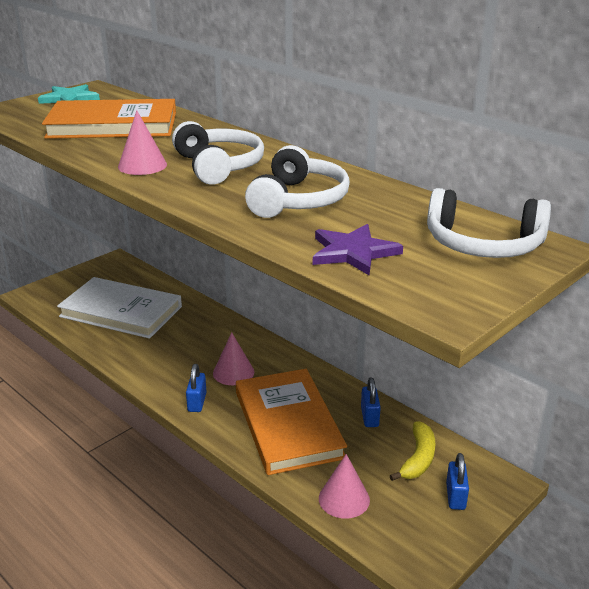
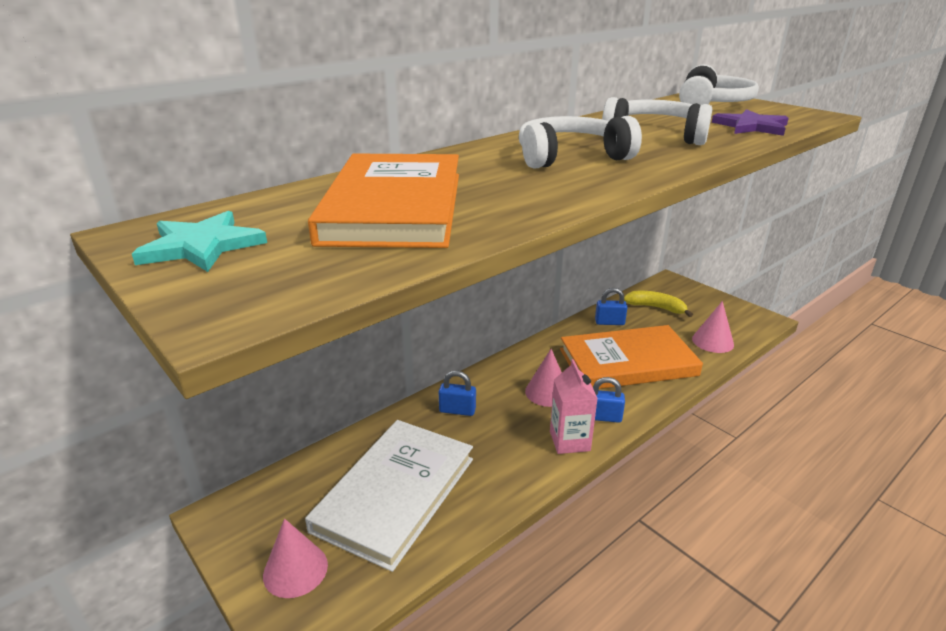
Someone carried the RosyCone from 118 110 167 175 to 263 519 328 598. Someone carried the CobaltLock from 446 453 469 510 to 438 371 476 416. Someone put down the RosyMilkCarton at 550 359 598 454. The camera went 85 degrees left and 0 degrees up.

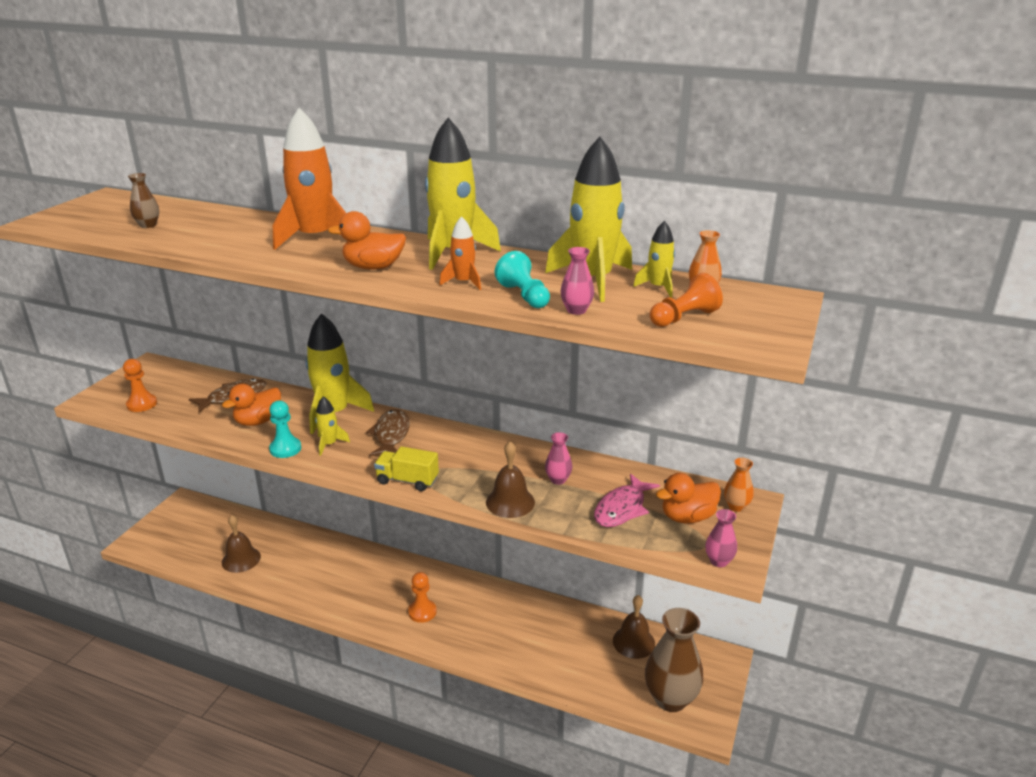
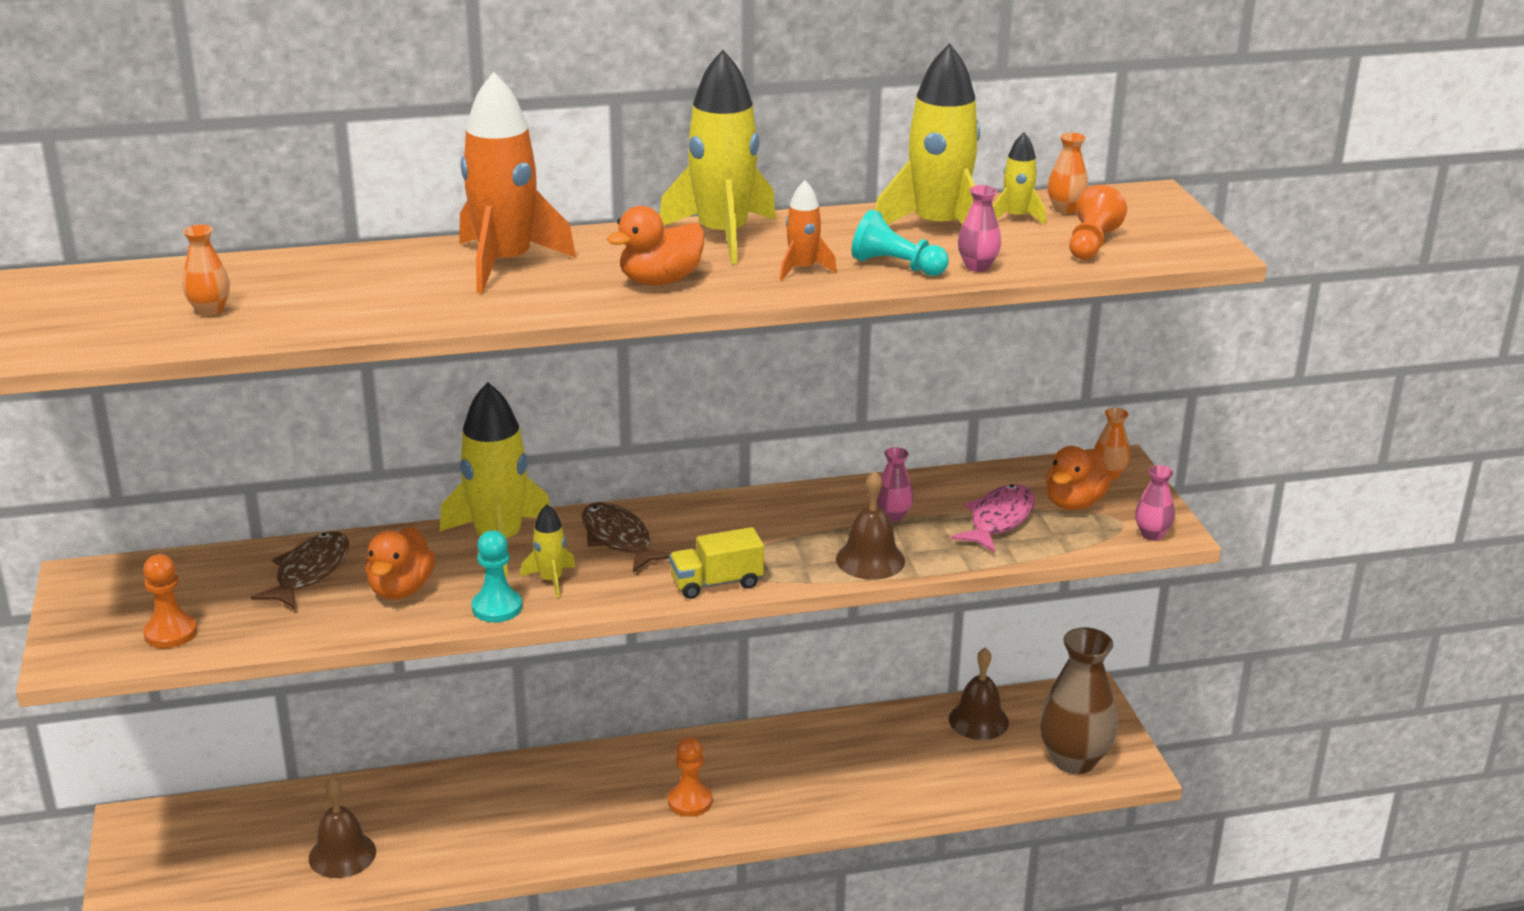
Someone repainted the RussetTallVase at 128 173 159 228, which became the OrangeColouredTallVase at 182 225 230 316. Someone rotated the RosyFish at 594 474 660 527 by 150 degrees counterclockwise. The camera went 35 degrees left and 0 degrees up.

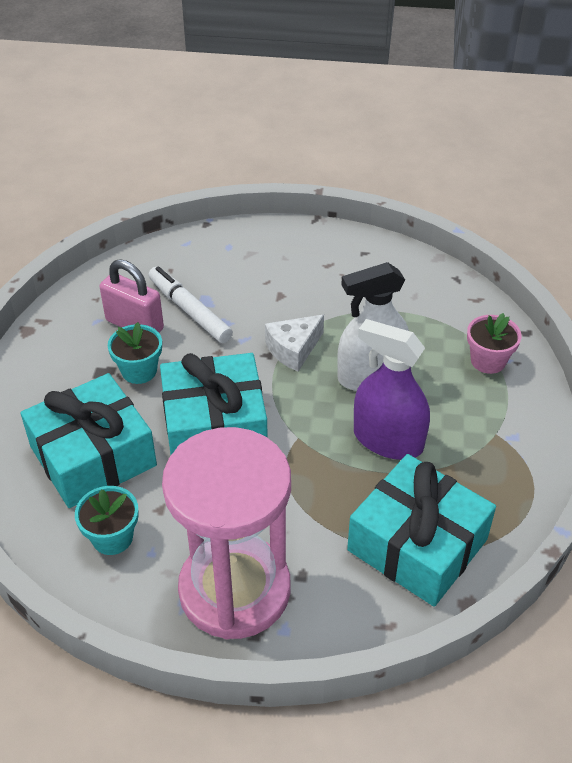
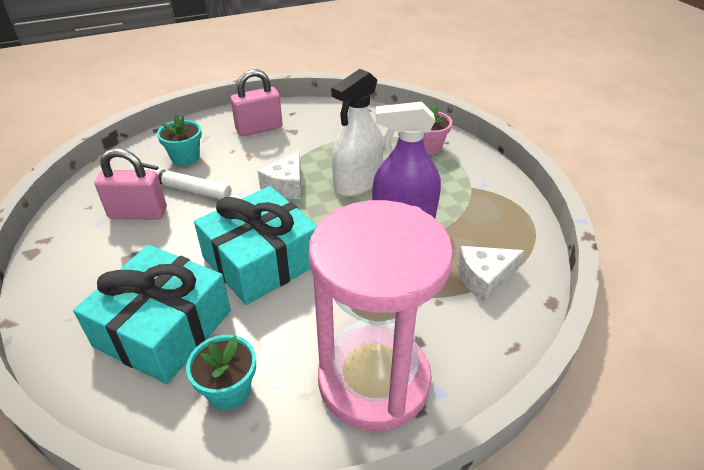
Someone carried the TealFlowerPot from 108 322 162 384 to 157 114 202 166. Someone swapped the TealPresent at 347 454 496 607 for the SnowWhiteCheeseWedge at 457 246 524 302. Someone put down the RosyLock at 231 69 283 136. The camera went 30 degrees left and 5 degrees down.

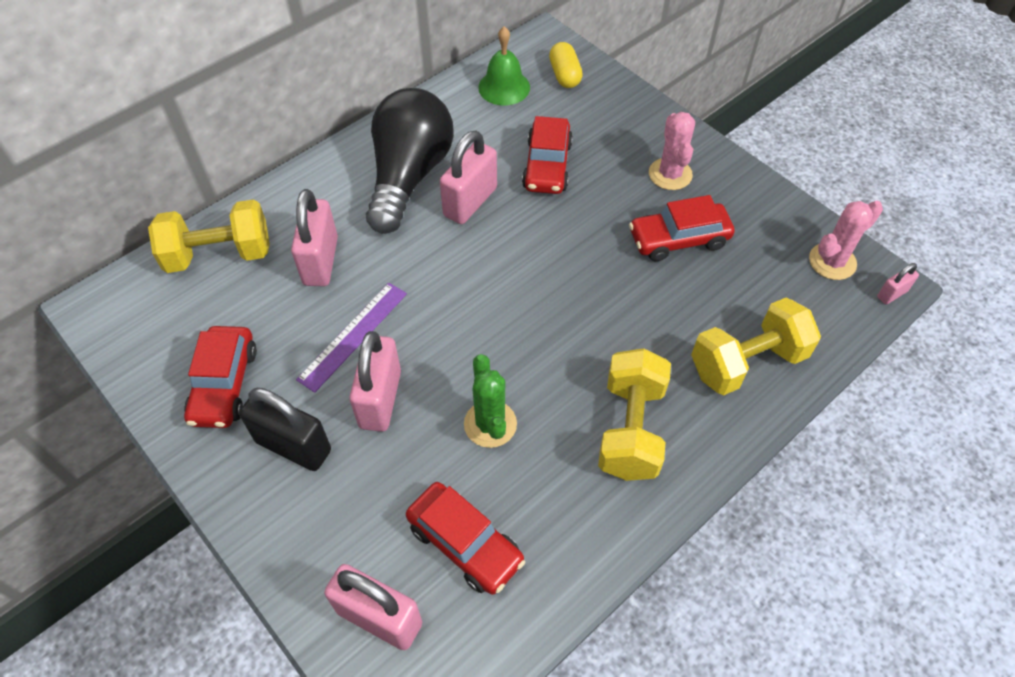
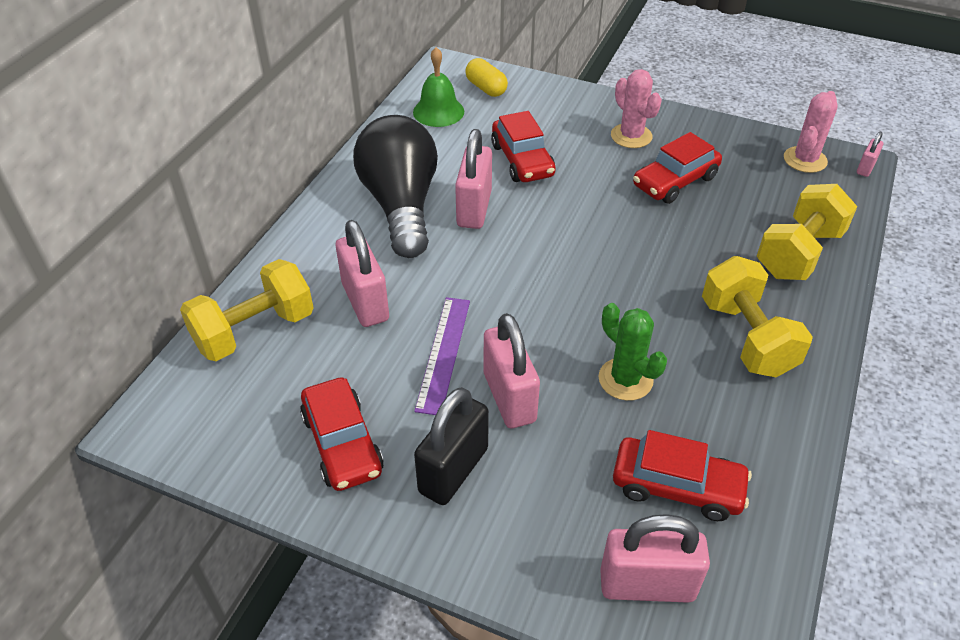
Someone rotated the JetBlackLock at 239 388 331 471 by 60 degrees counterclockwise. The camera went 25 degrees left and 10 degrees down.

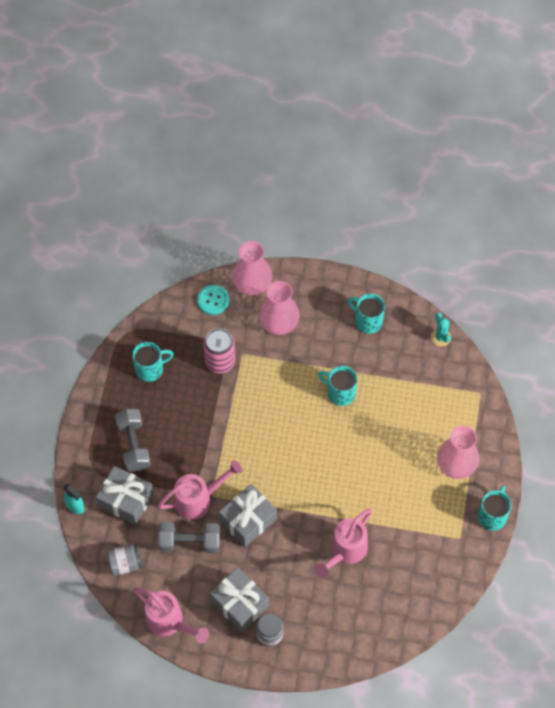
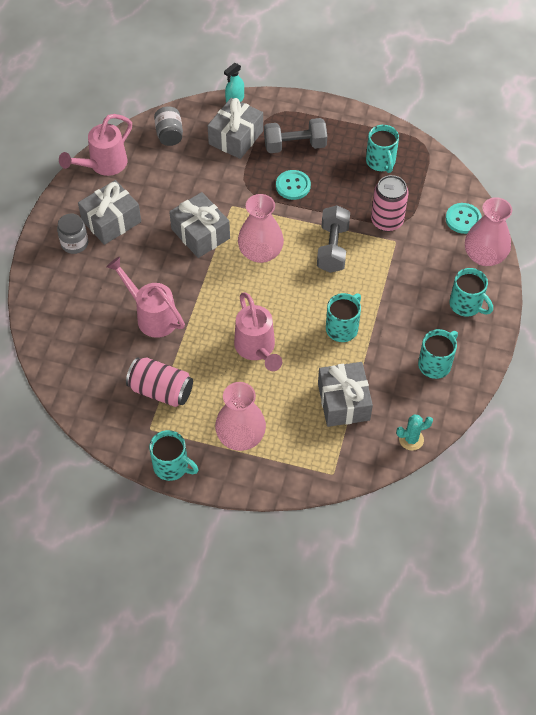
Someone carried the RosyWateringCan from 158 460 242 520 to 234 292 282 371. Someone carried the GreyFreeWeight from 158 522 220 553 to 317 205 350 273. Someone carried the RosyTallVase from 259 281 300 335 to 238 194 284 263. Someone put down the RosyCan at 126 357 193 407. Someone put down the TealSewingButton at 276 170 311 200. Someone put down the GreyPresent at 318 362 373 427. Someone put down the TealTeaMug at 449 268 493 317. The camera went 95 degrees right and 5 degrees down.

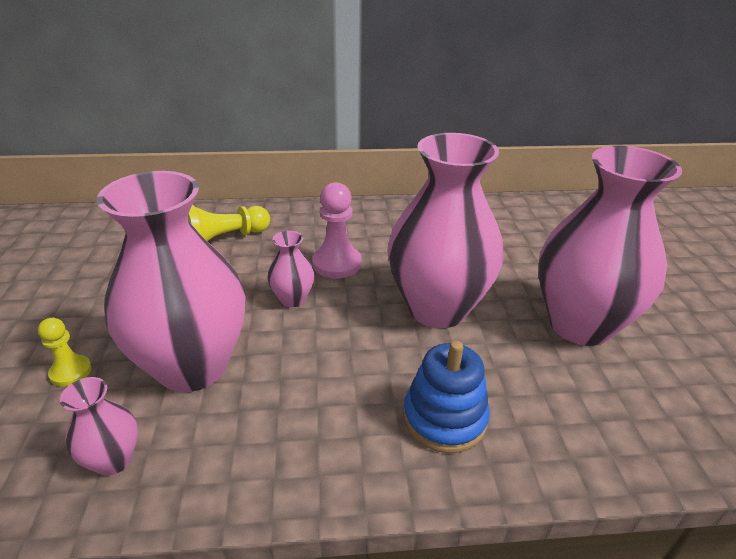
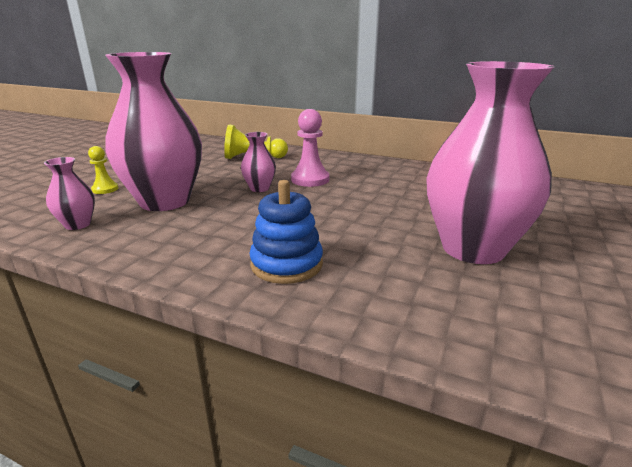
Someone took away the RosyTallVase at 387 133 504 328. The camera went 30 degrees right and 10 degrees down.

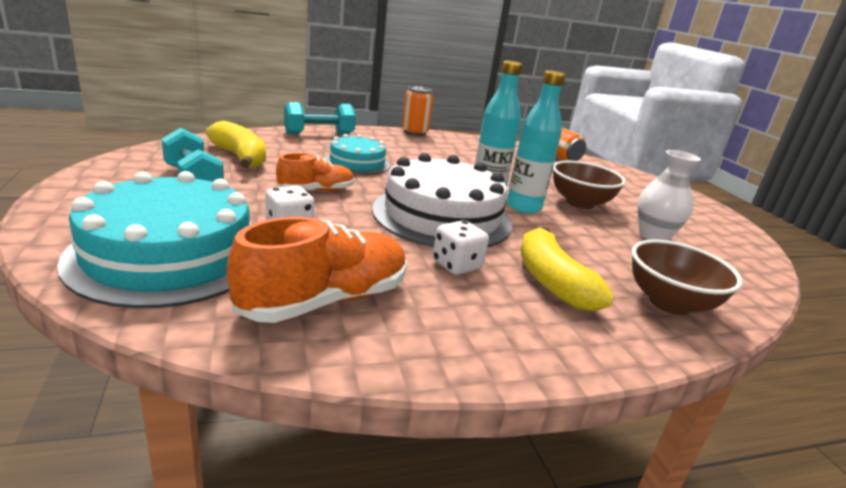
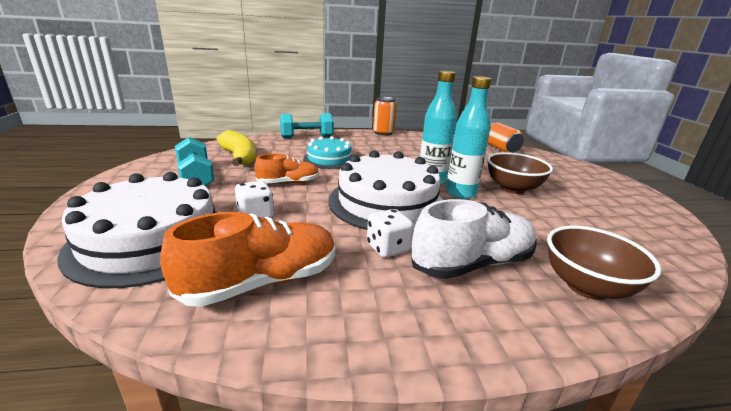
Someone repainted the TealLayerCake at 57 171 251 308, which became the SnowWhiteLayerCake at 57 172 218 288. Someone swapped the BrightYellowBanana at 521 226 614 312 for the SnowWhiteShoe at 411 199 537 279. Someone took away the SnowWhiteTallVase at 638 150 701 240. The camera went 10 degrees right and 0 degrees up.

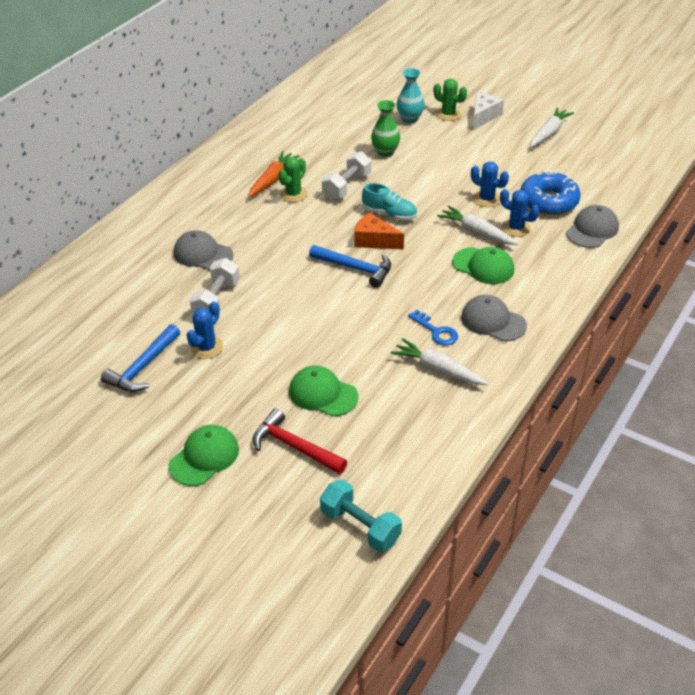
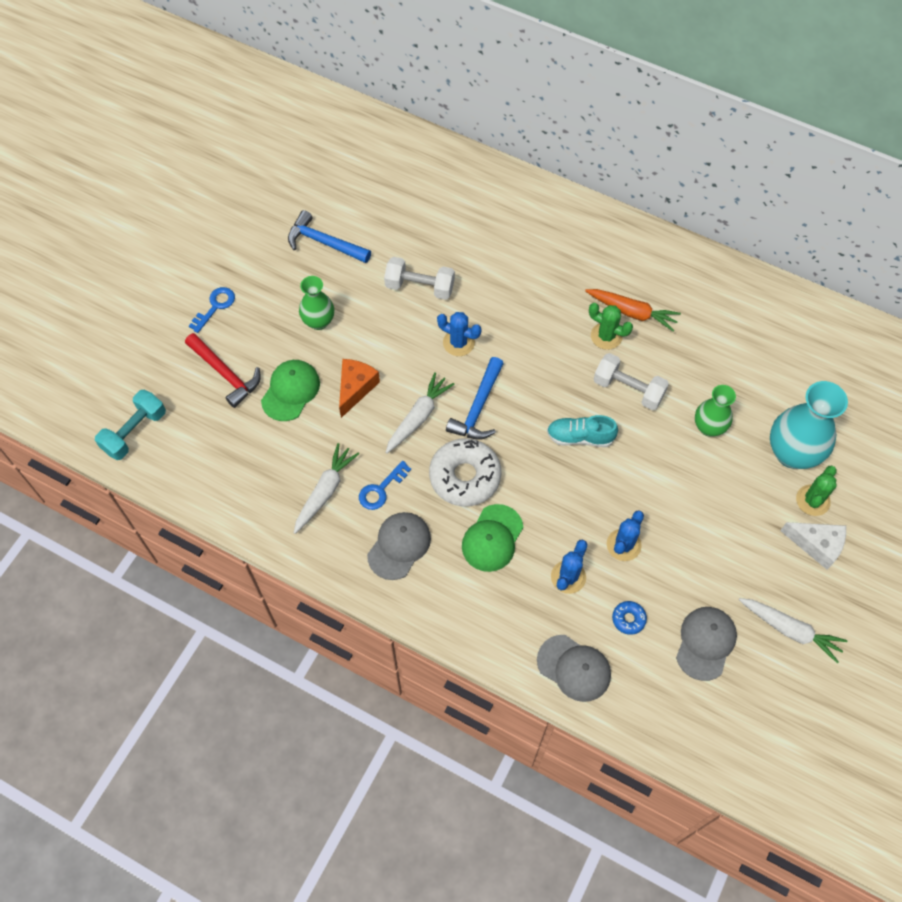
Someone swapped the EmeraldPeakedCap at 169 425 239 486 for the CobaltLatchkey at 189 287 235 333. Someone carried the GreyPeakedCap from 174 230 233 270 to 676 607 737 681. Someone carried the CobaltCactus from 187 302 223 359 to 437 312 481 356. Someone rotated the RedCarpenter'sHammer at 253 408 347 474 by 105 degrees clockwise. Someone carried the OrangeColouredCheeseWedge from 354 212 404 249 to 339 359 380 418. Someone rotated the TealShoe at 362 183 417 220 by 75 degrees clockwise. Someone scaled the TealTallVase at 397 68 425 123 by 1.67. Someone carried the SnowWhiteToyCarrot from 437 205 518 245 to 385 372 455 454. Someone scaled the CobaltGlazedDonut at 520 171 581 215 by 0.45. Someone put down the EmeraldTallVase at 299 276 334 330. Someone put down the SnowWhiteGlazedDonut at 429 438 501 506. The camera went 85 degrees right and 20 degrees up.

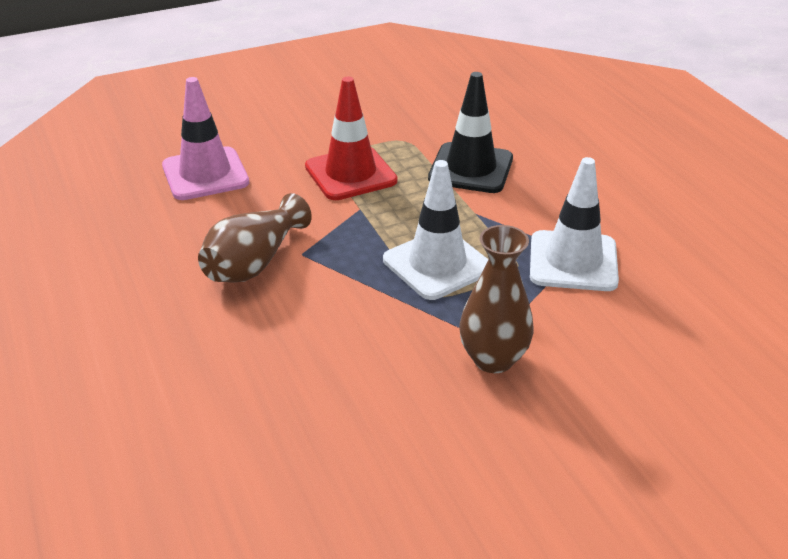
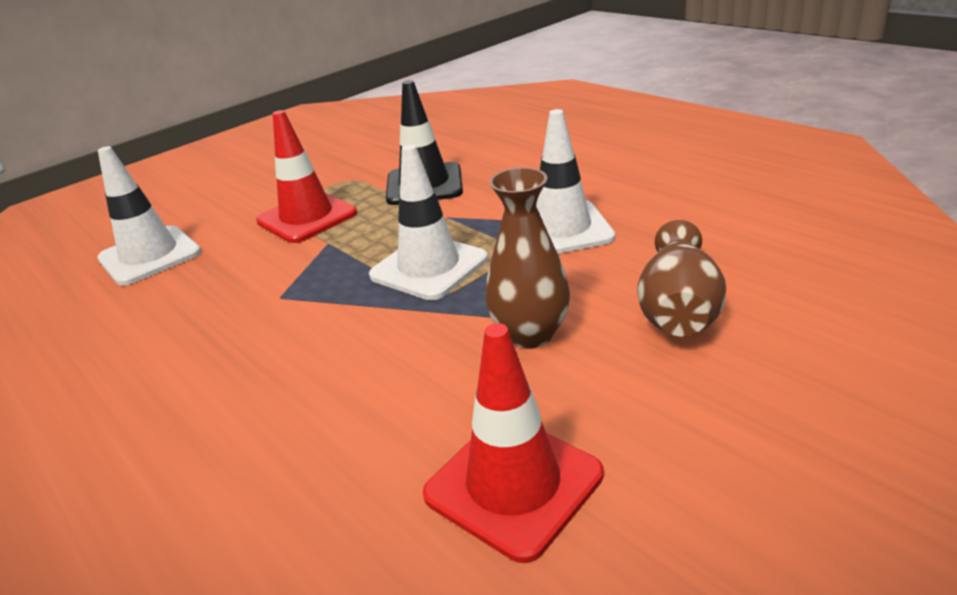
Someone repainted the RosyRoadCone at 162 77 249 200, which became the SnowWhiteRoadCone at 97 146 201 286. Someone carried the RussetTallVase from 198 193 312 283 to 637 220 726 337. Someone put down the RedRoadCone at 423 323 604 563. The camera went 15 degrees left and 5 degrees down.

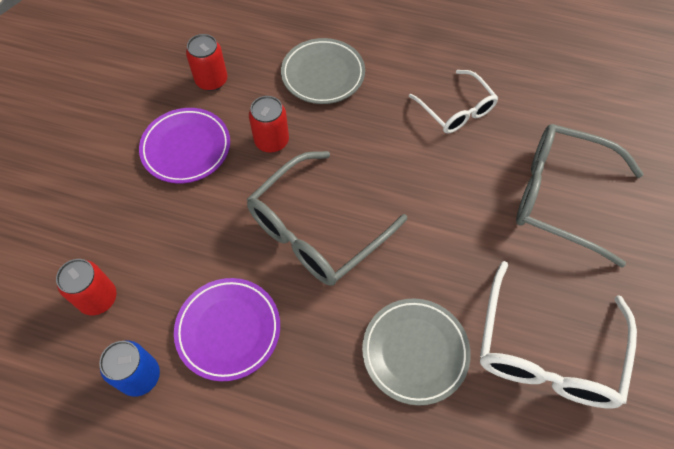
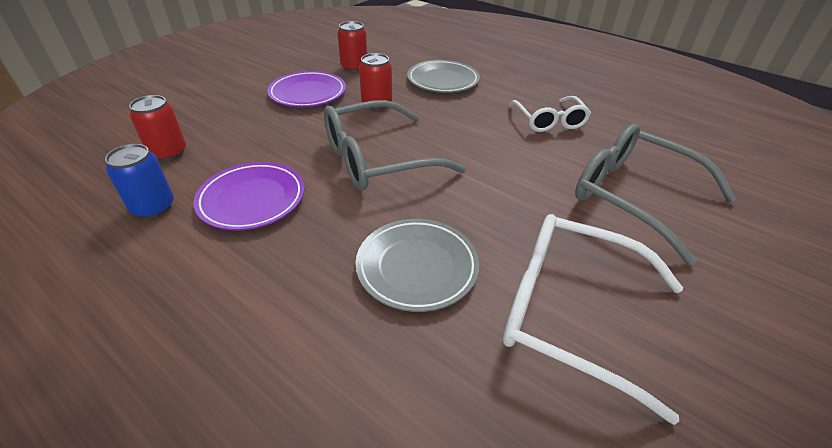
Someone rotated the SnowWhiteSpectacles at 480 261 637 408 by 75 degrees clockwise. The camera went 20 degrees right and 20 degrees down.

